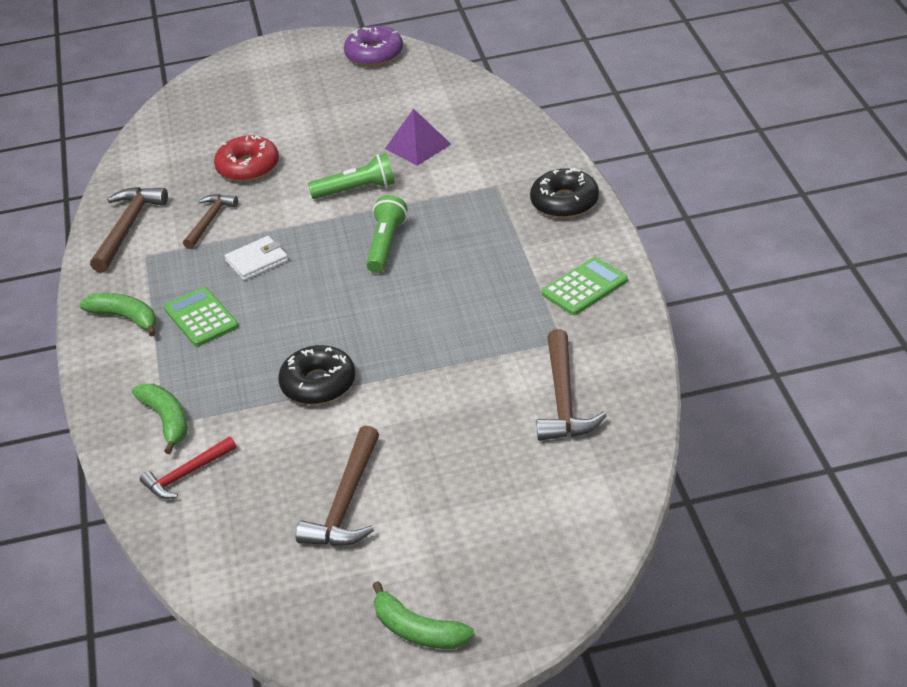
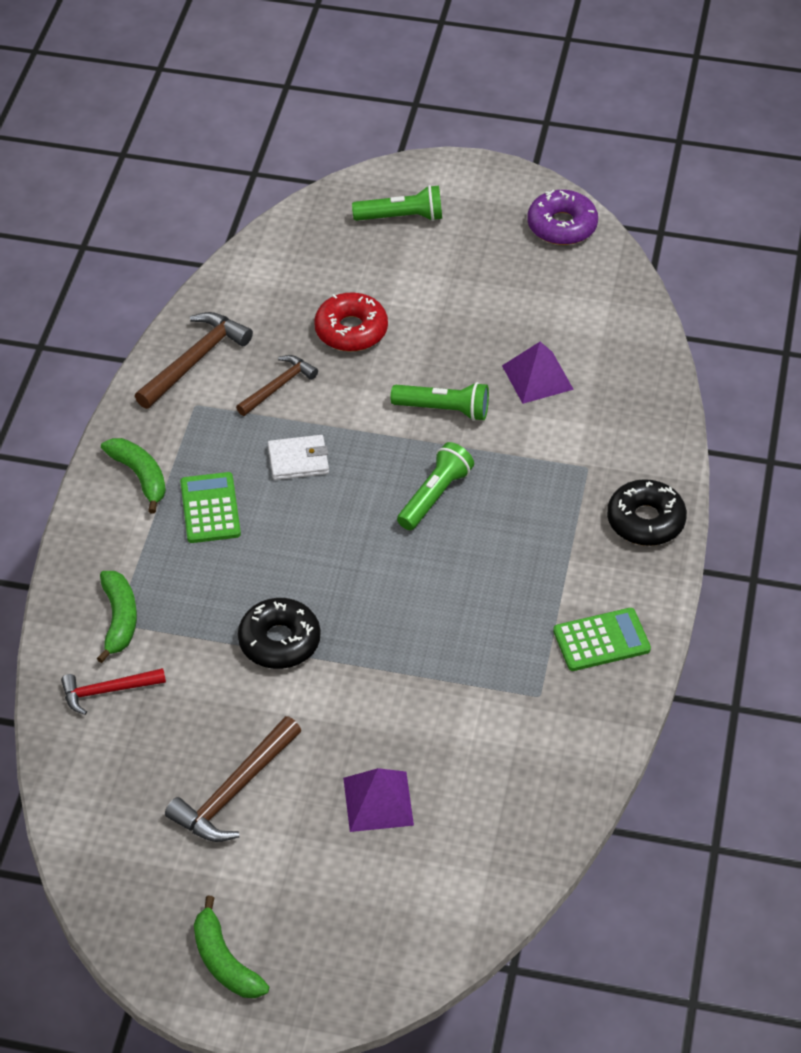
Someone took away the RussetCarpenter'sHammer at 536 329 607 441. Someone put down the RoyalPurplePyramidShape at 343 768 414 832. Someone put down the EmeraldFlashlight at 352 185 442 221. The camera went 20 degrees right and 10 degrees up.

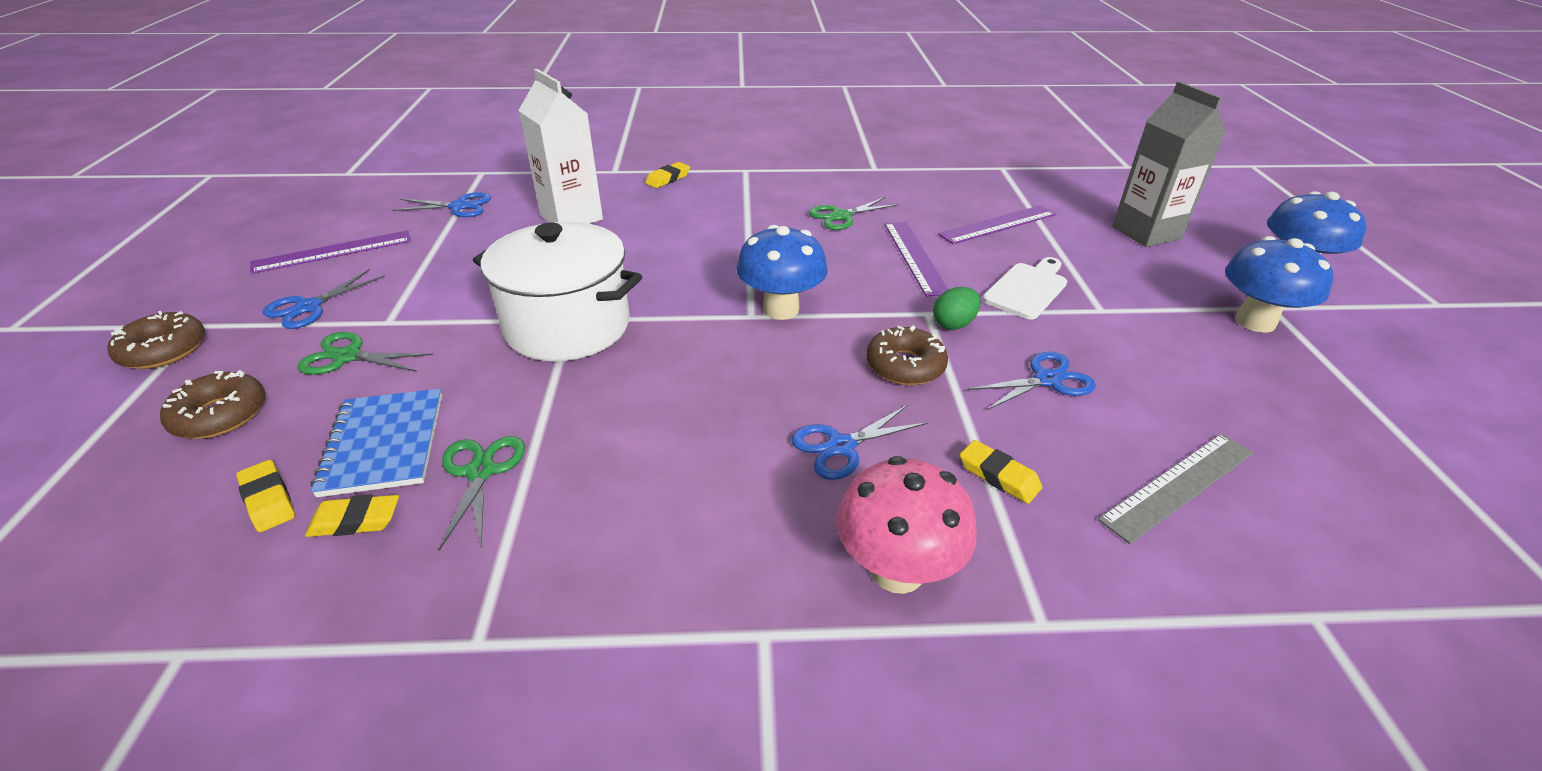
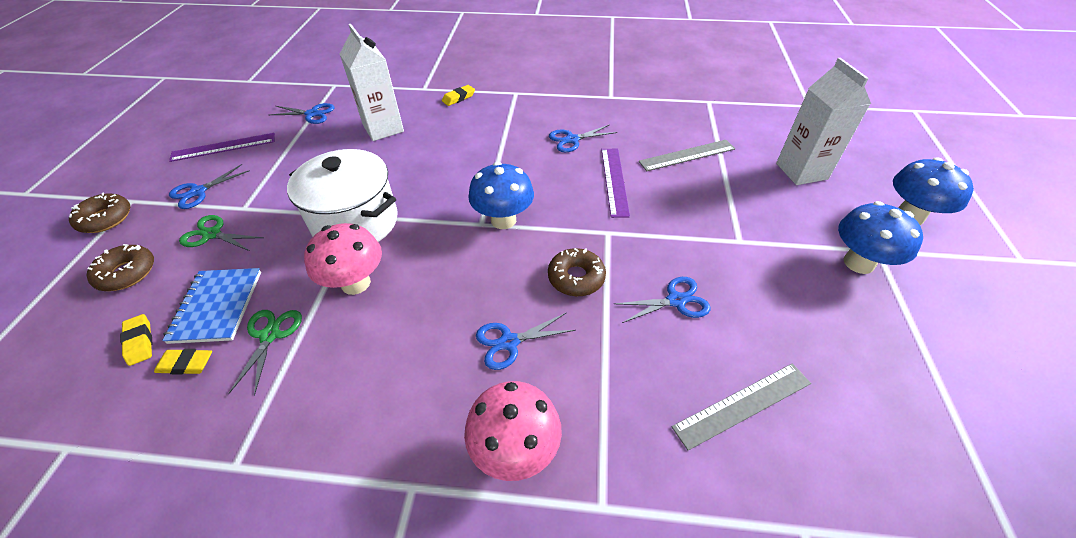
Someone repainted the EmeraldShears at 809 197 899 230, which became the CobaltShears at 549 124 617 152. Someone took away the EmeraldEgg at 933 287 981 330. Someone repainted the RoyalPurpleStraightedge at 938 205 1056 244, which became the GreyStraightedge at 639 140 735 171. Someone took away the BrightYellowEraser at 960 440 1042 504. Someone took away the SnowWhiteCuttingBoard at 982 257 1067 319. Someone repainted the GreyMilkCarton at 1112 81 1226 247, which became the SnowWhiteMilkCarton at 776 58 871 185. Someone put down the RosyToadstool at 304 223 382 295. The camera went 10 degrees right and 10 degrees up.

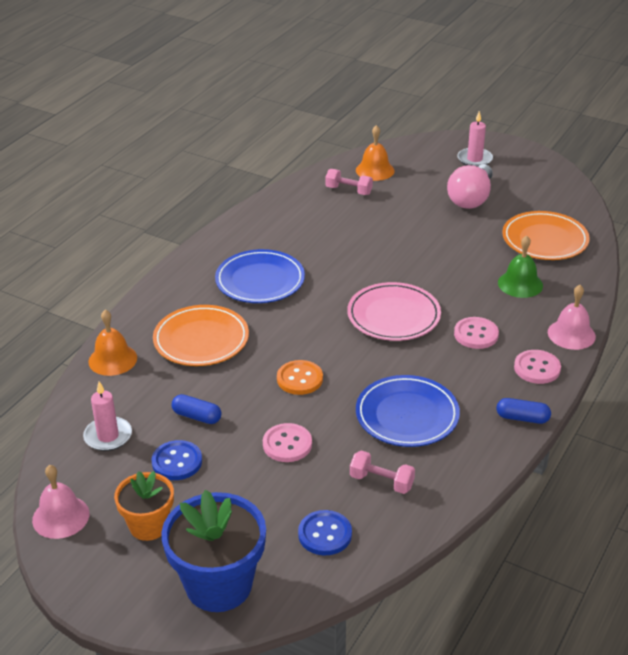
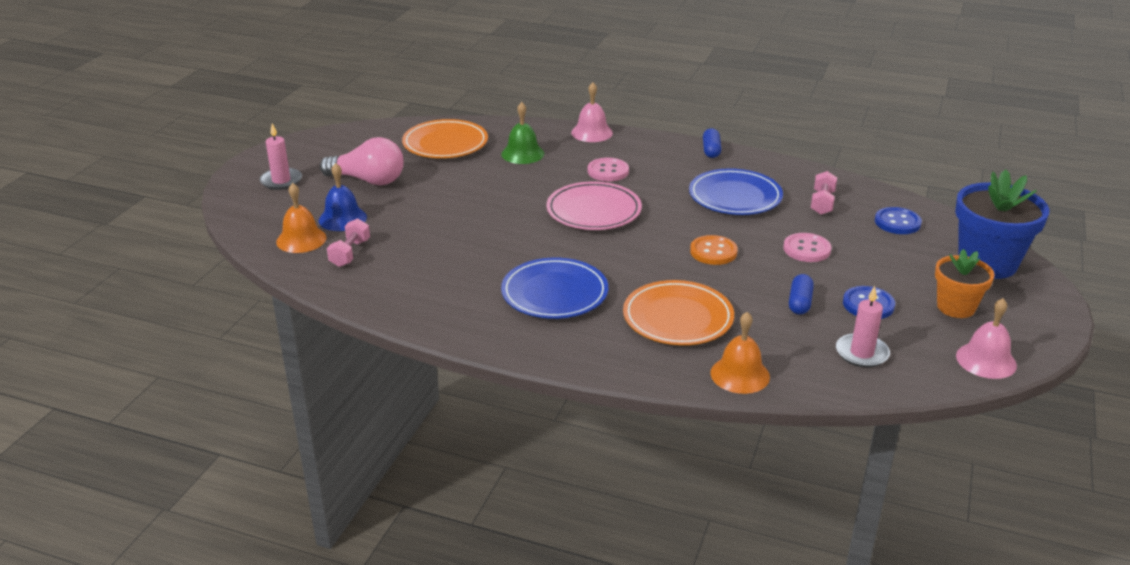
Someone took away the RosySewingButton at 514 350 561 384. Someone put down the CobaltHandBell at 319 163 367 231. The camera went 100 degrees left and 5 degrees down.

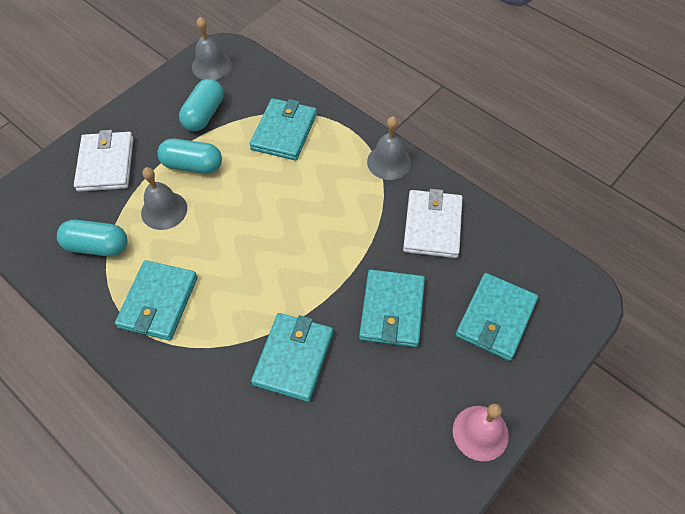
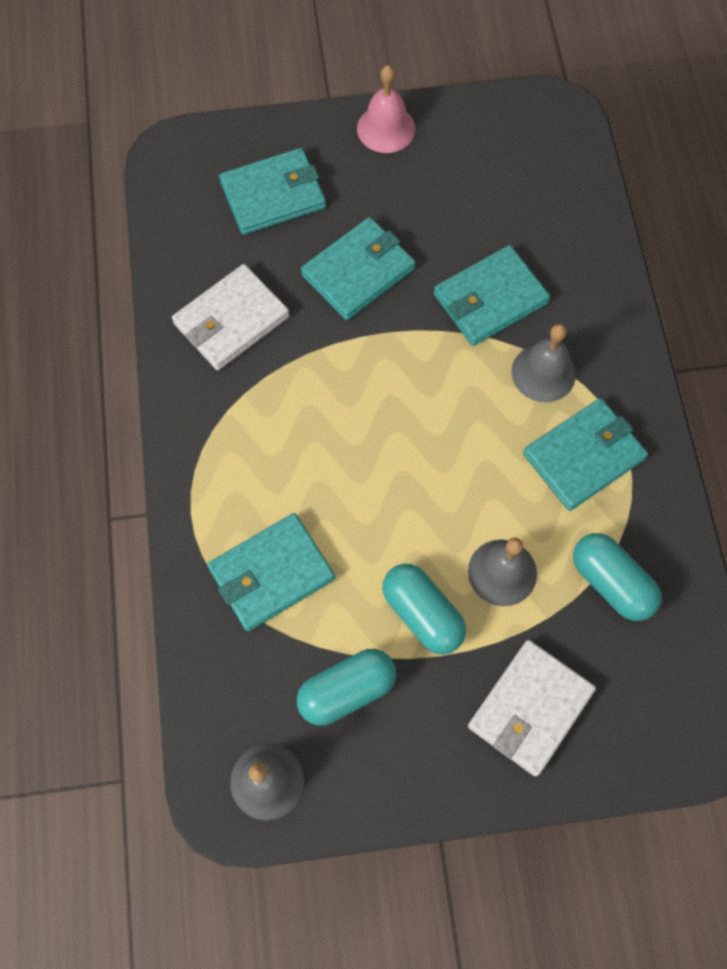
Someone carried the GreyHandBell from 367 117 411 180 to 512 324 576 402. The camera went 140 degrees left and 10 degrees up.

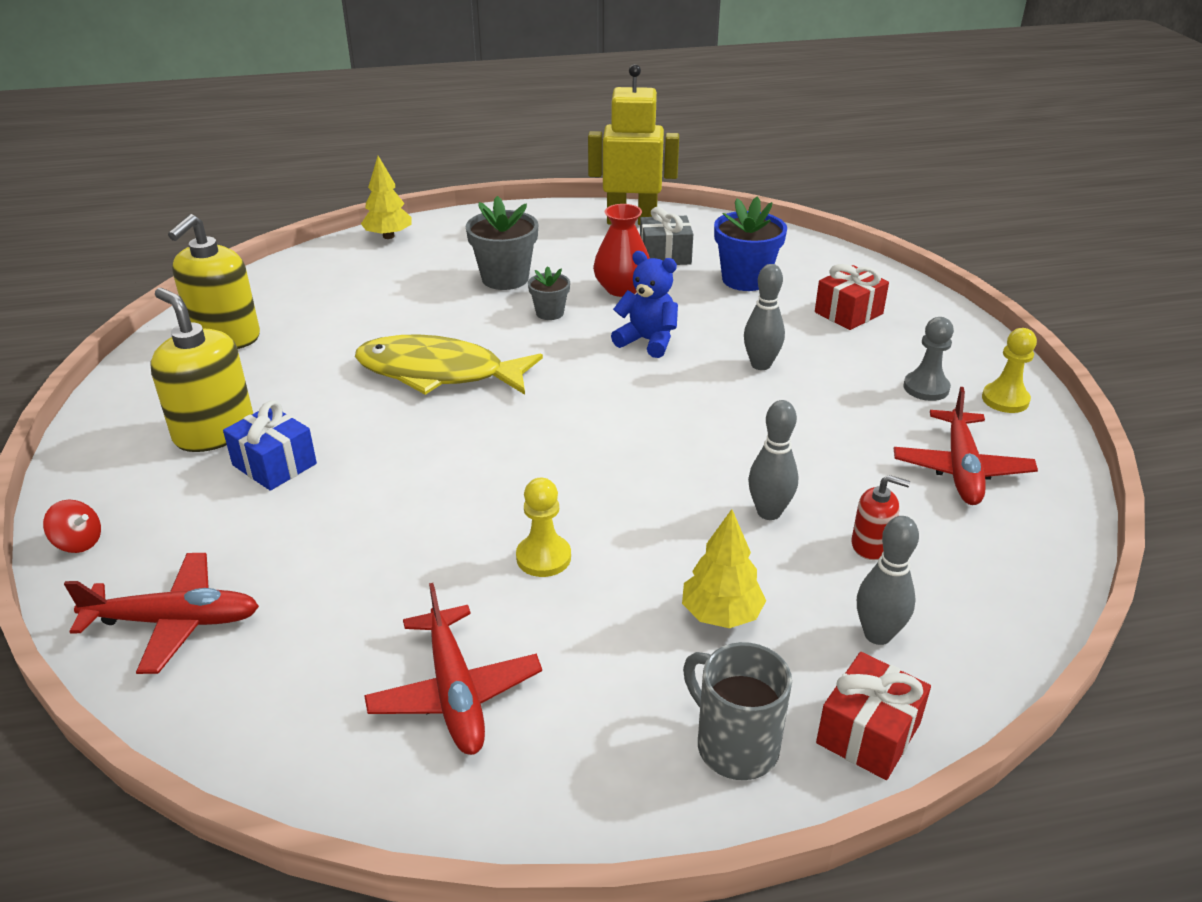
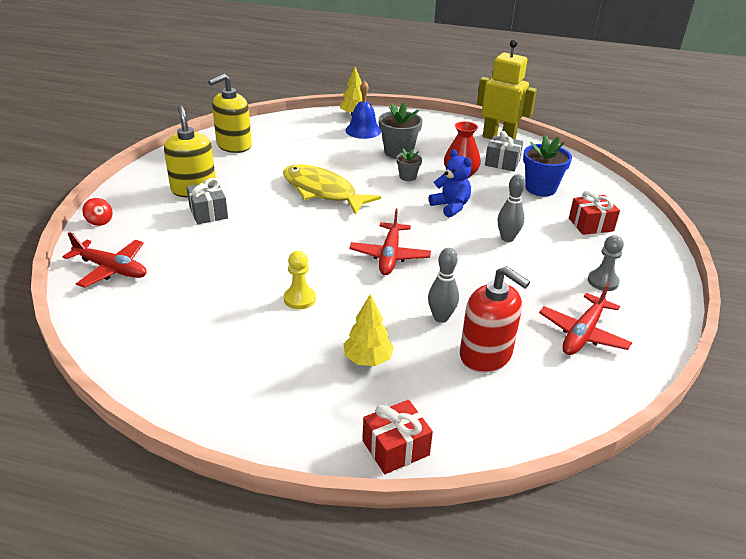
Someone repainted the CobaltPresent at 223 400 317 491, which became the GreyPresent at 187 178 228 224. Someone carried the RedAeroplane from 364 583 542 755 to 349 209 431 275. Someone took away the GreyTeaMug at 683 642 792 780. Someone scaled the RedPumpBottle at 852 475 910 560 by 1.94. Someone took away the GreyBowlingPin at 857 516 919 645. Someone took away the BrightYellowGamePawn at 982 328 1037 413. Someone put down the CobaltHandBell at 345 80 381 139. The camera went 25 degrees right and 0 degrees up.

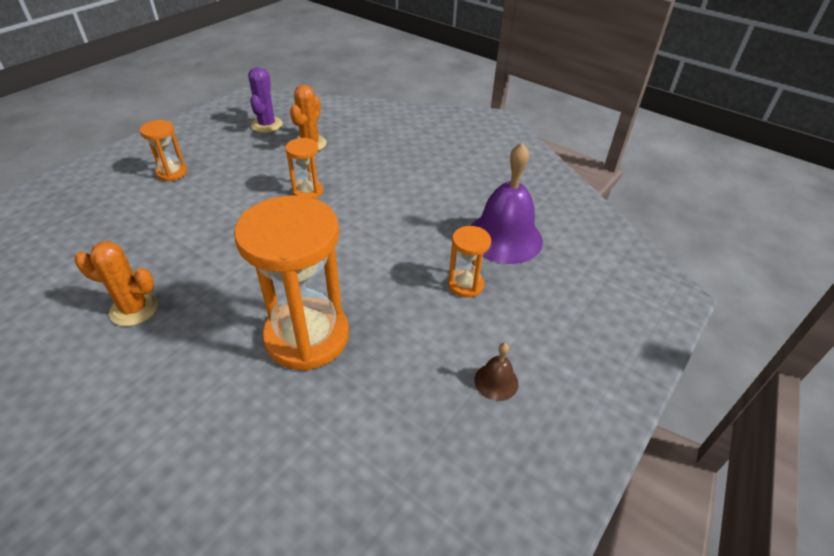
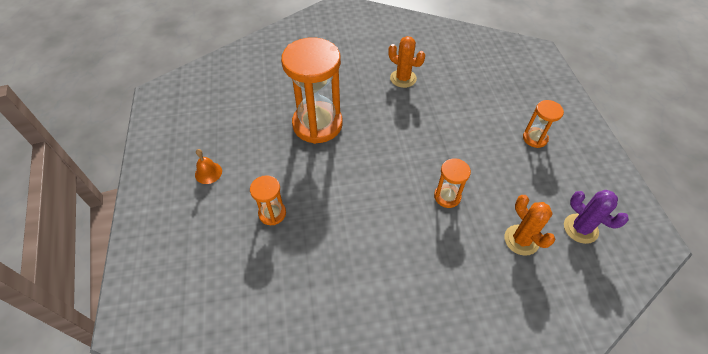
Someone rotated the OrangeColouredCactus at 75 241 159 326 by 75 degrees clockwise. Someone took away the RoyalPurpleHandBell at 470 142 543 264. Someone repainted the RussetHandBell at 474 343 518 401, which became the OrangeColouredHandBell at 195 149 222 184. The camera went 135 degrees right and 10 degrees up.

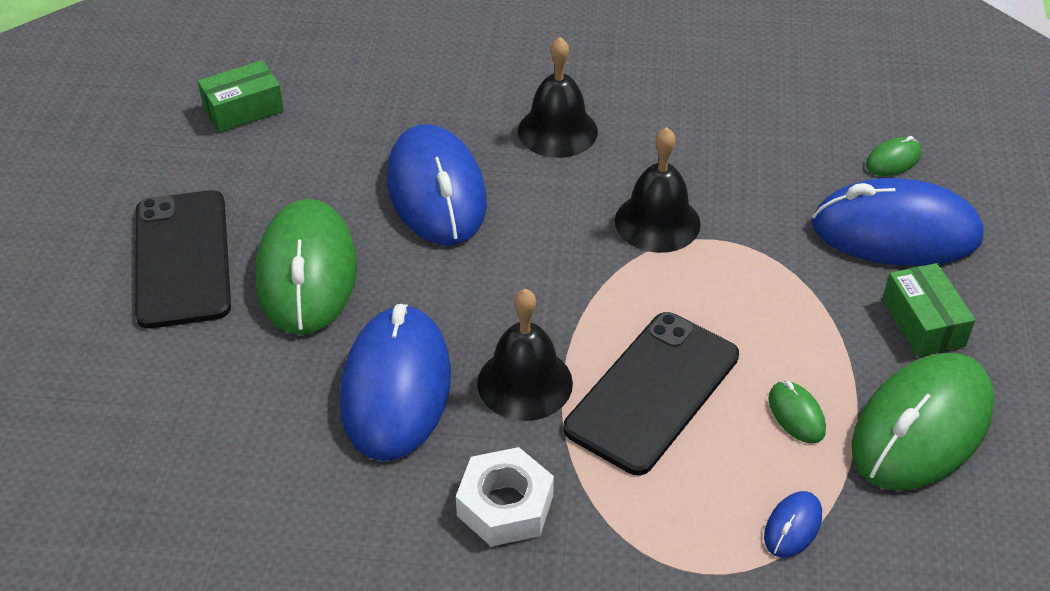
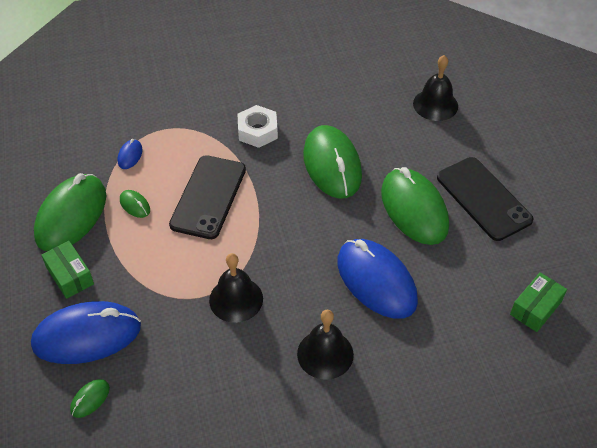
Someone repainted the CobaltComputerMouse at 340 304 451 461, which became the EmeraldComputerMouse at 303 125 362 199. Someone carried the JetBlackHandBell from 477 289 573 421 to 413 55 458 121. The camera went 160 degrees right and 5 degrees up.

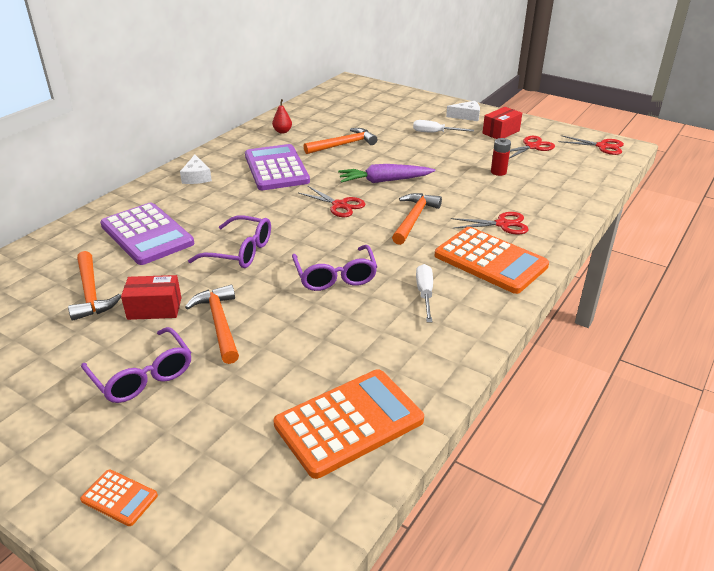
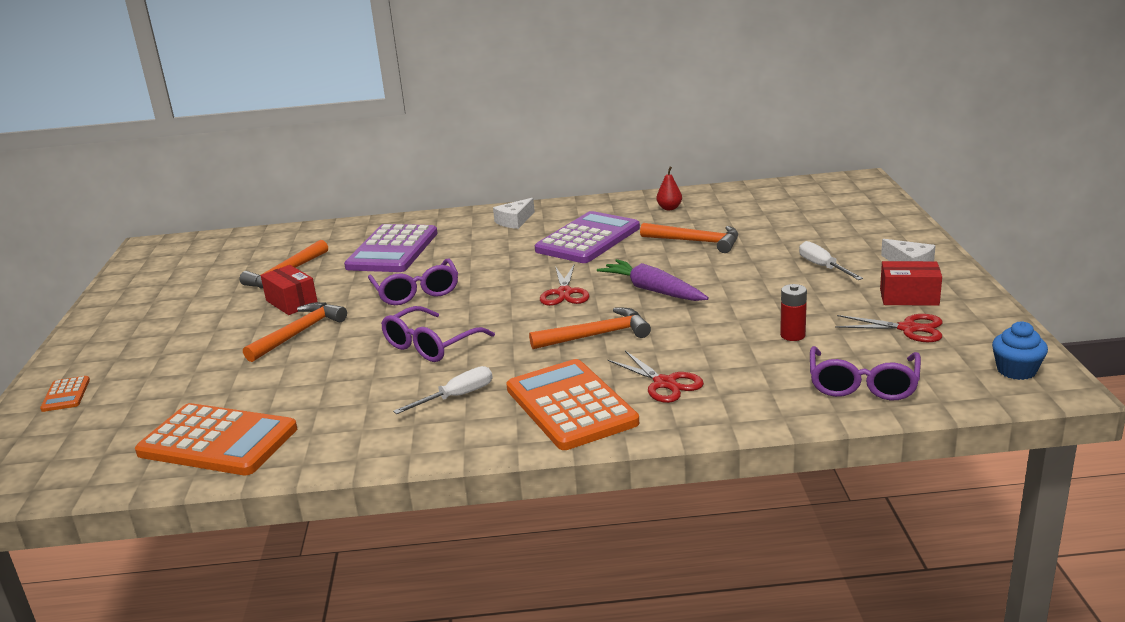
Someone carried the RoyalPurpleSpectacles from 81 327 191 403 to 810 346 921 400. Someone rotated the OrangeColouredCalculator at 435 227 549 294 by 150 degrees clockwise. Someone swapped the RedShears at 559 135 624 155 for the CobaltMuffin at 992 321 1048 380. The camera went 55 degrees right and 10 degrees down.

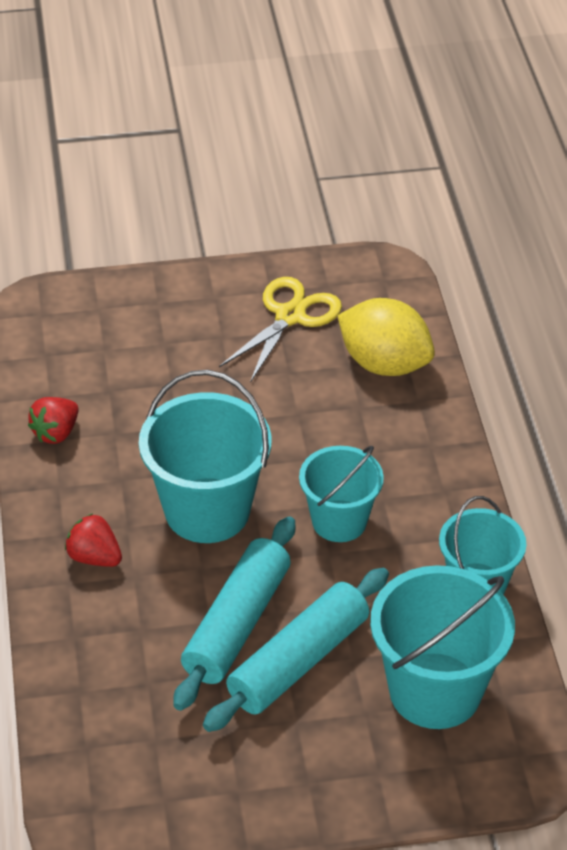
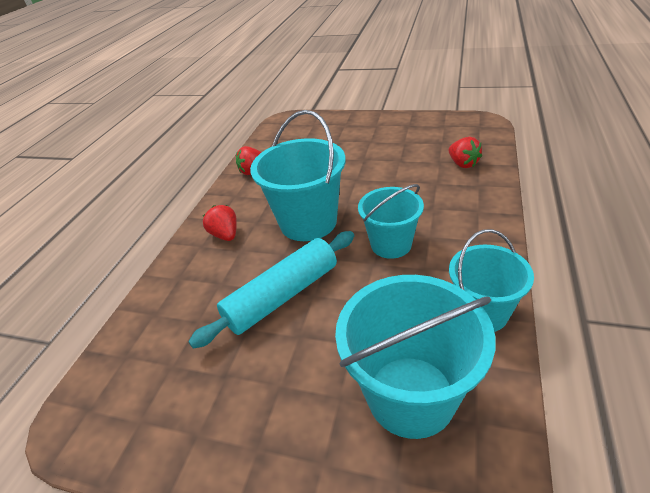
Someone took away the TealPastryRoller at 203 568 389 732. Someone took away the BrightYellowShears at 219 277 342 383. Someone swapped the BrightYellowLemon at 337 298 435 376 for the RedStrawberry at 448 137 482 168. The camera went 30 degrees right and 5 degrees down.

